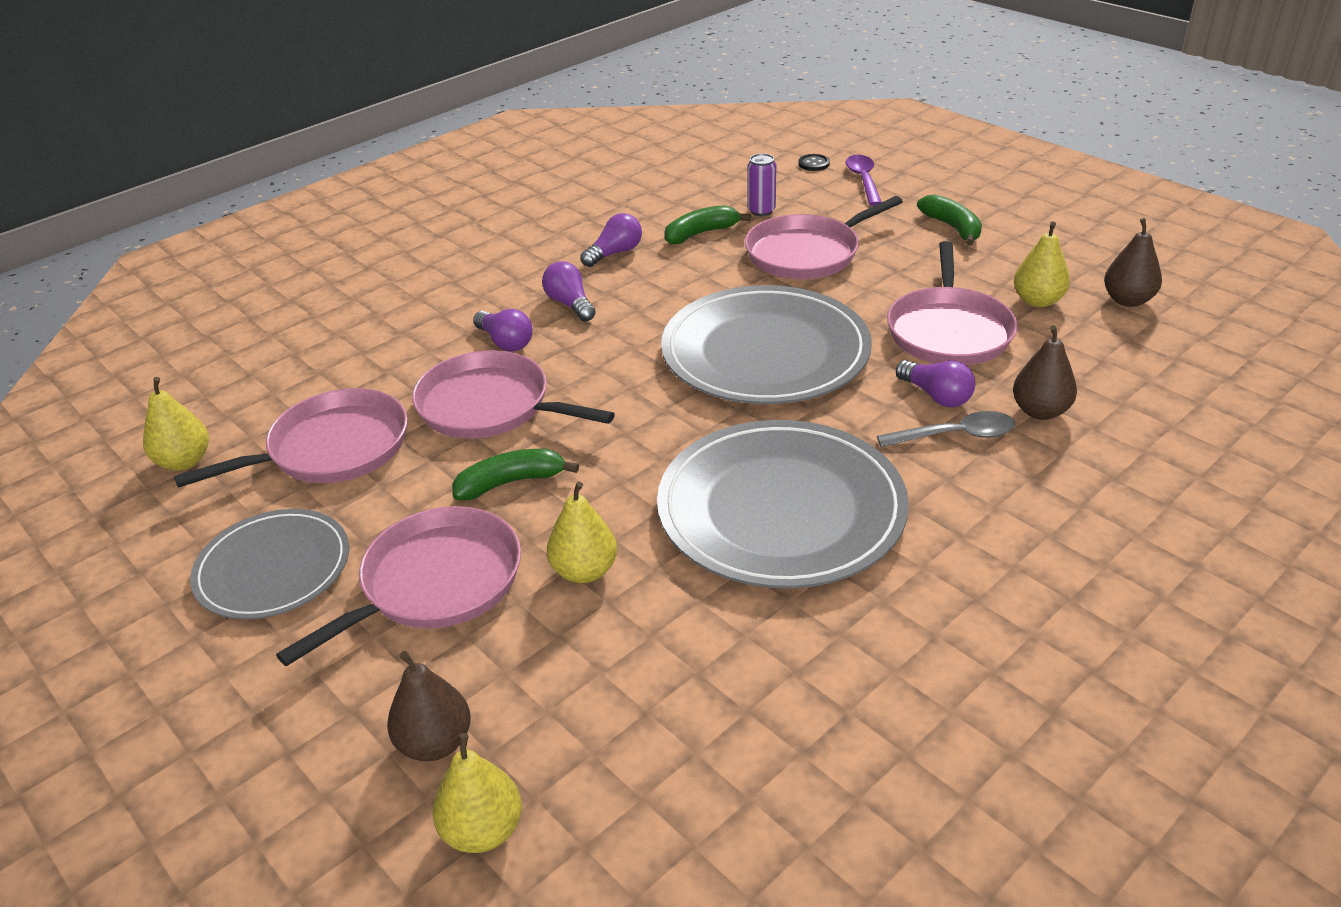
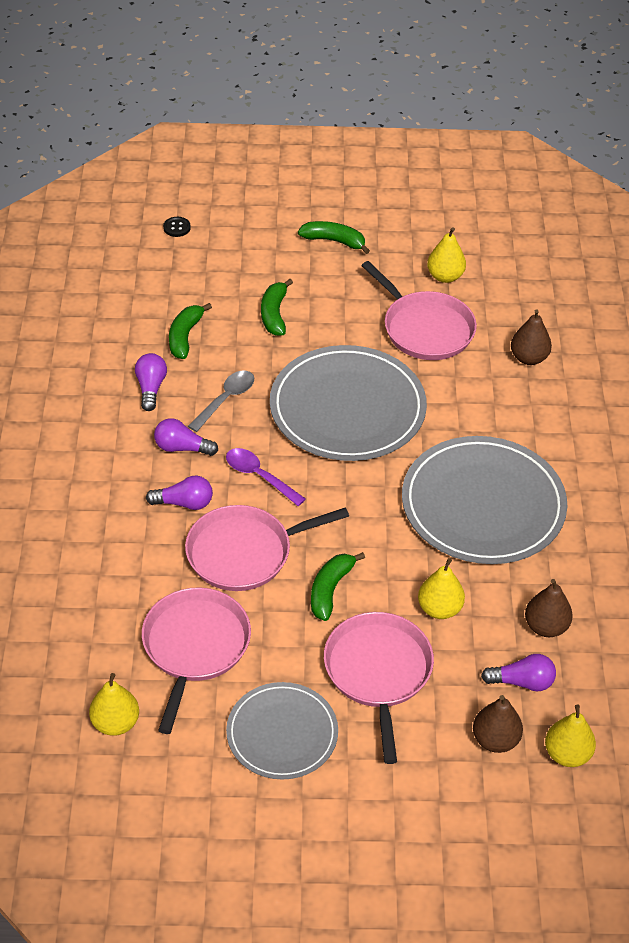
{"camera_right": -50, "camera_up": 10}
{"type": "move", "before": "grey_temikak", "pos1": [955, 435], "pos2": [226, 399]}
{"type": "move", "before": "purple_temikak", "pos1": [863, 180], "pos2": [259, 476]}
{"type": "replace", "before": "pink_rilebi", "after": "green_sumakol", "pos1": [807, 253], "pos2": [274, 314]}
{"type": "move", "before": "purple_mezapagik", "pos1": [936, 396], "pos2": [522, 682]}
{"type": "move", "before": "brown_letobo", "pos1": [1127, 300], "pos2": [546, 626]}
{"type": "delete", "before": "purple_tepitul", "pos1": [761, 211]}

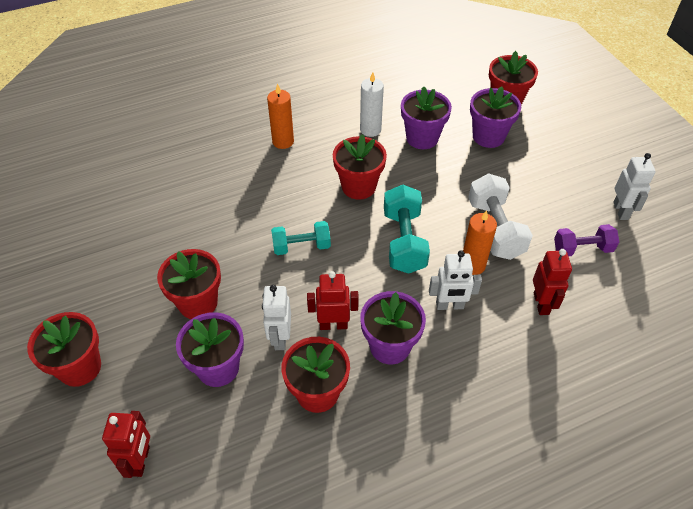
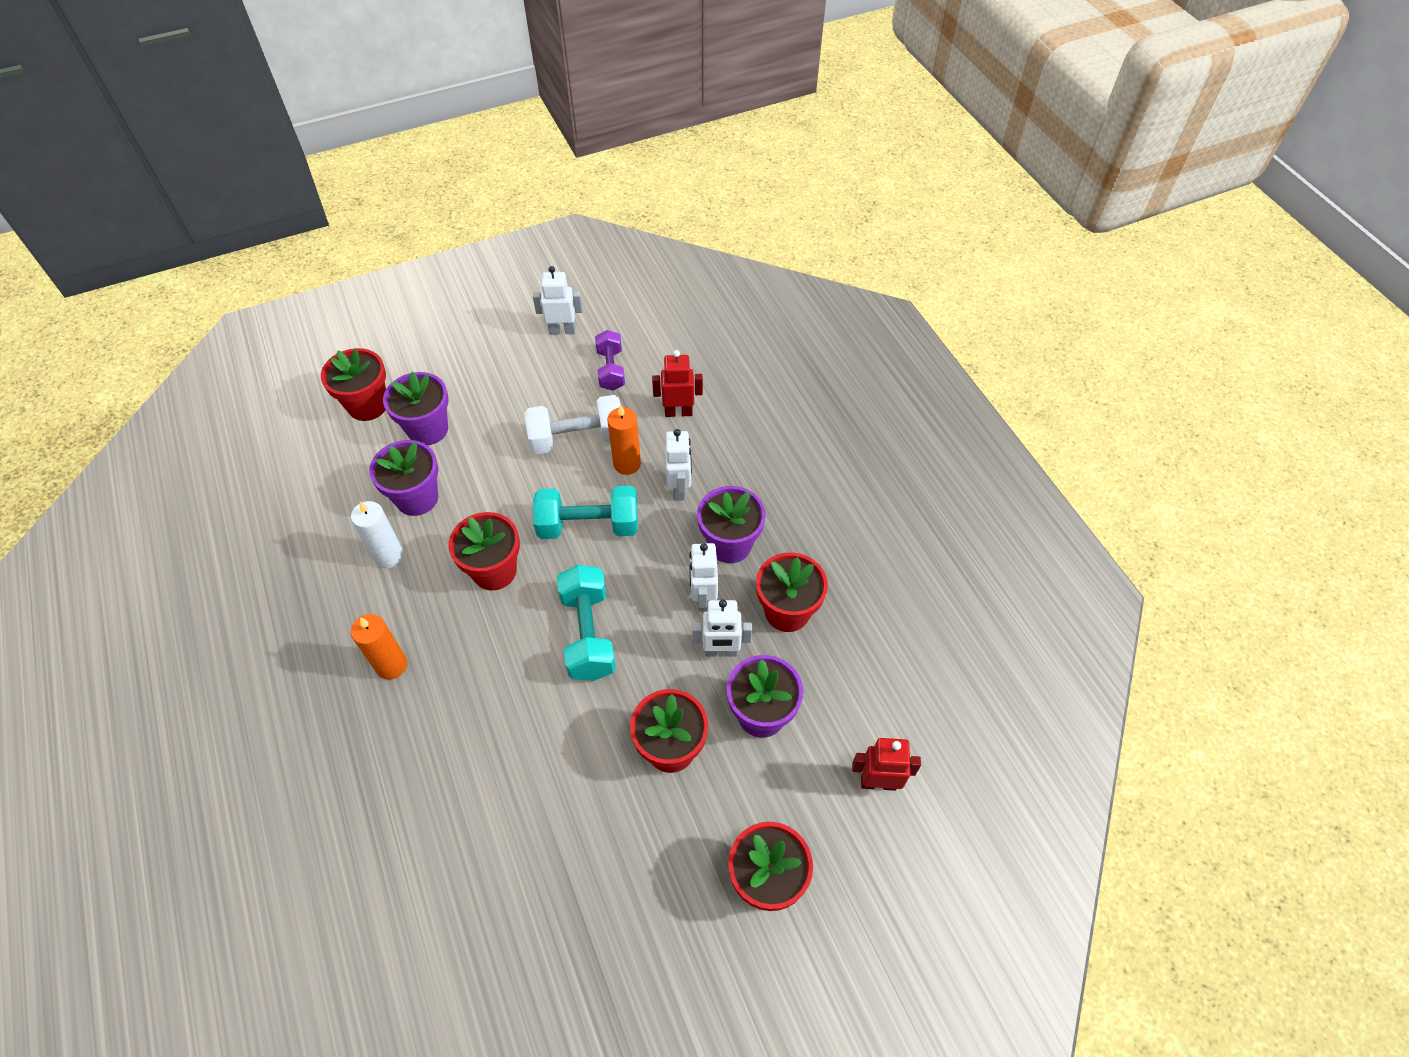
{"camera_right": -90, "camera_up": 5}
{"type": "resize", "before": "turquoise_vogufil", "pos1": [301, 246], "pos2": [588, 634], "scale": 1.51}
{"type": "recolor", "before": "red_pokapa", "after": "white_pokapa", "pos1": [333, 325], "pos2": [703, 598]}

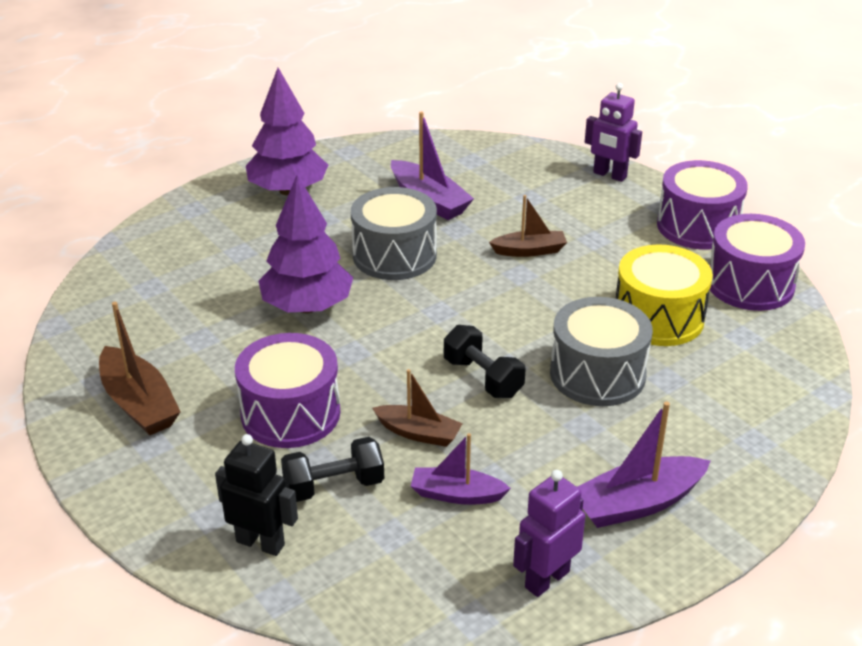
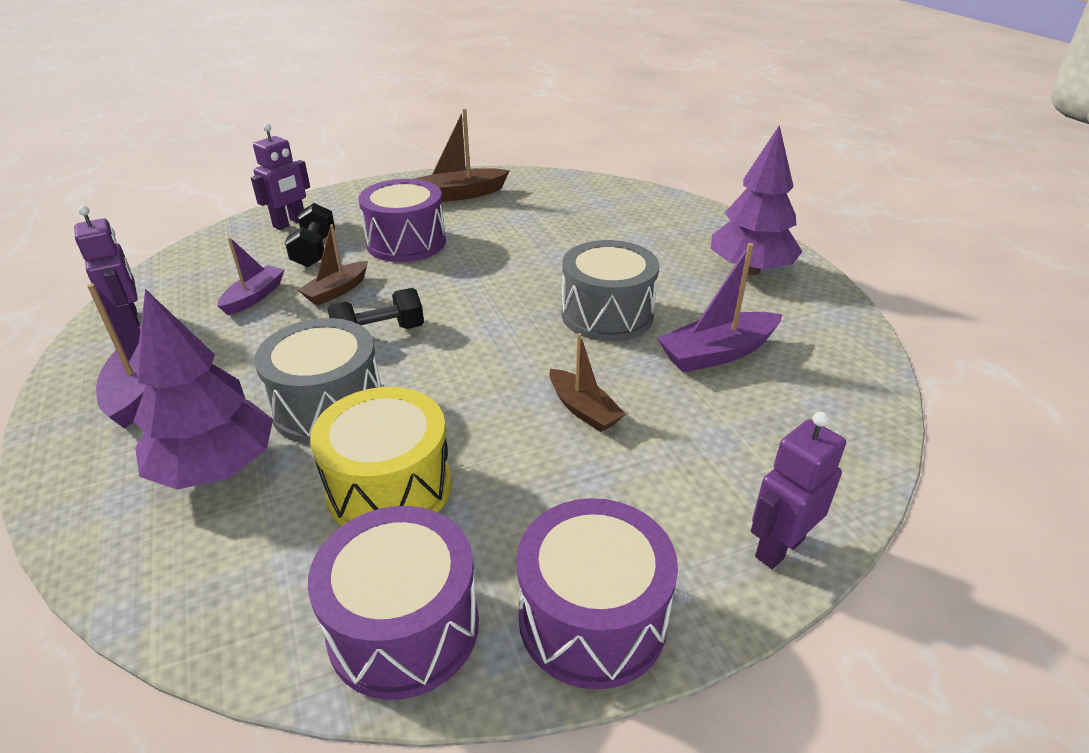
{"camera_right": 105, "camera_up": 0}
{"type": "move", "before": "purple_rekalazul", "pos1": [307, 306], "pos2": [216, 468]}
{"type": "recolor", "before": "black_pokapa", "after": "purple_pokapa", "pos1": [260, 543], "pos2": [290, 223]}
{"type": "rotate", "before": "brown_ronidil", "pos1": [529, 251], "pos2": [583, 409], "turn": -45}

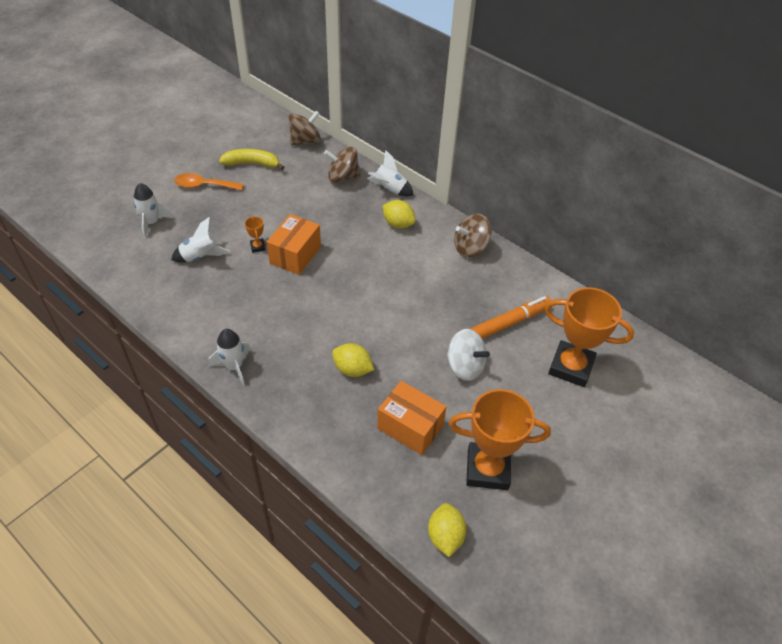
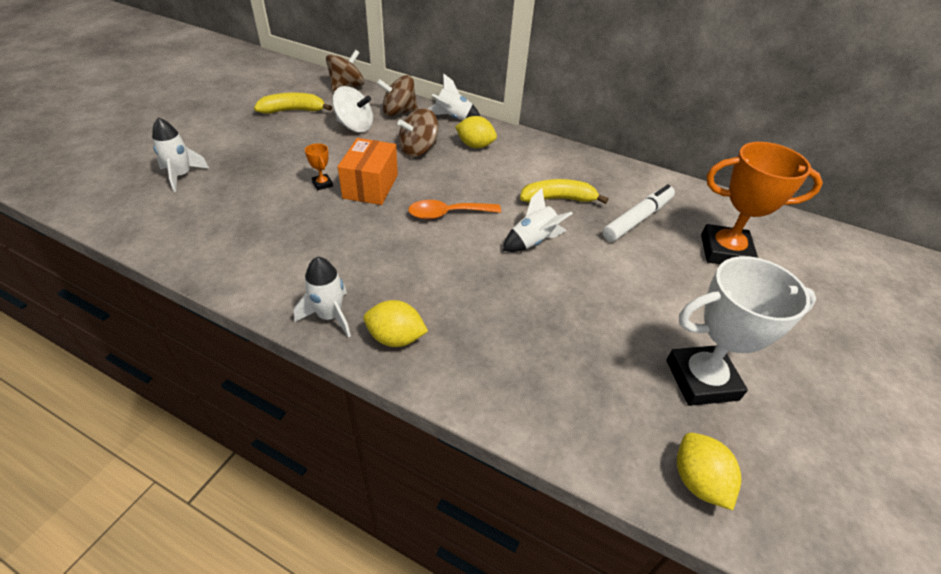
{"camera_right": -15, "camera_up": -5}
{"type": "move", "before": "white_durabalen", "pos1": [465, 366], "pos2": [355, 126]}
{"type": "move", "before": "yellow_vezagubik", "pos1": [352, 369], "pos2": [395, 338]}
{"type": "move", "before": "brown_durabalen", "pos1": [470, 248], "pos2": [418, 150]}
{"type": "move", "before": "orange_temikak", "pos1": [203, 186], "pos2": [447, 214]}
{"type": "move", "before": "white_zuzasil", "pos1": [200, 256], "pos2": [533, 241]}
{"type": "insert", "after": "yellow_sumakol", "pos2": [558, 199]}
{"type": "recolor", "before": "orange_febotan", "after": "white_febotan", "pos1": [510, 323], "pos2": [638, 219]}
{"type": "recolor", "before": "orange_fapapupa", "after": "white_fapapupa", "pos1": [487, 469], "pos2": [701, 380]}
{"type": "delete", "before": "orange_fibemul", "pos1": [410, 427]}

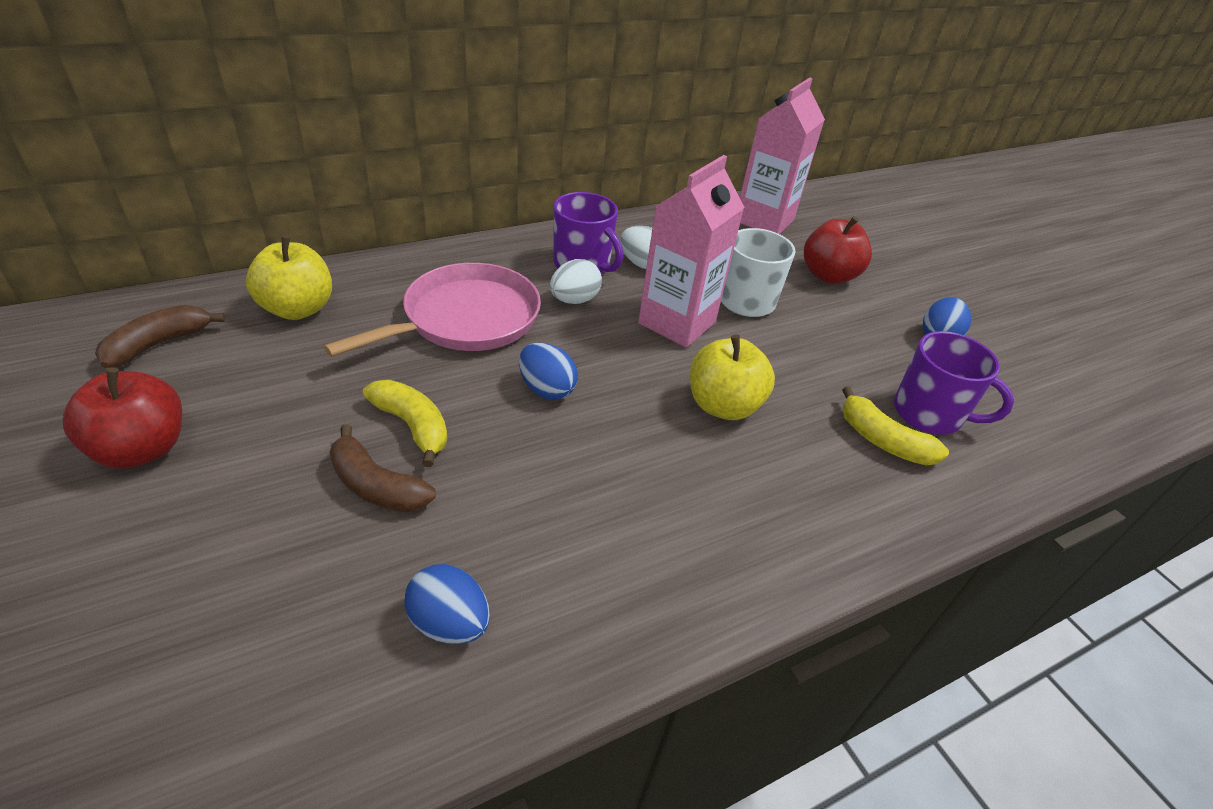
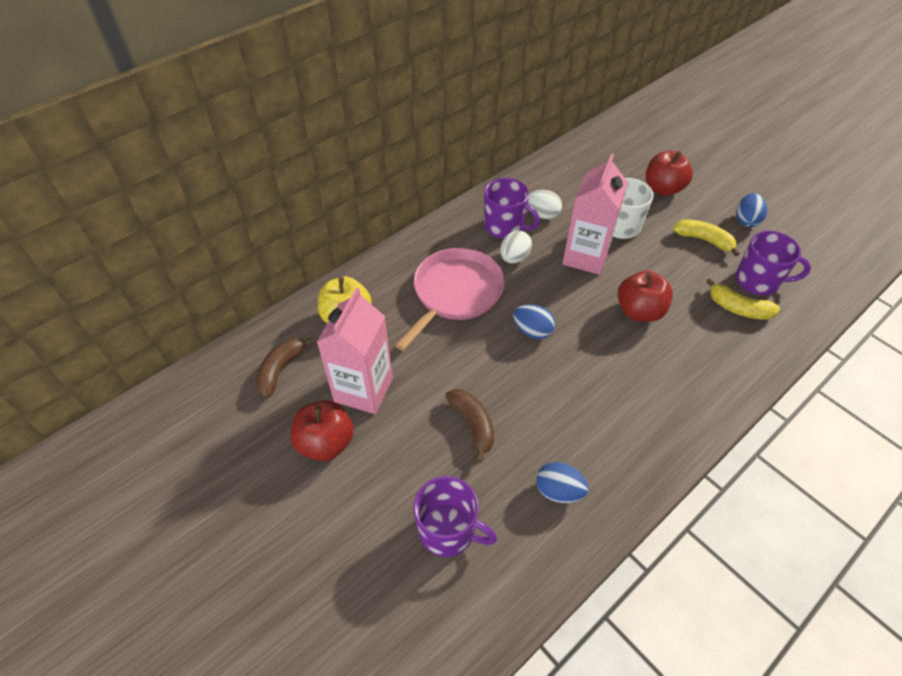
{"camera_right": -10, "camera_up": 10}
{"type": "move", "before": "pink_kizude", "pos1": [764, 220], "pos2": [363, 390]}
{"type": "insert", "after": "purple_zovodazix", "pos2": [448, 531]}
{"type": "rotate", "before": "brown_sumakol", "pos1": [376, 485], "pos2": [473, 425], "turn": -135}
{"type": "recolor", "before": "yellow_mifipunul", "after": "red_mifipunul", "pos1": [723, 405], "pos2": [639, 311]}
{"type": "move", "before": "yellow_sumakol", "pos1": [412, 426], "pos2": [704, 240]}

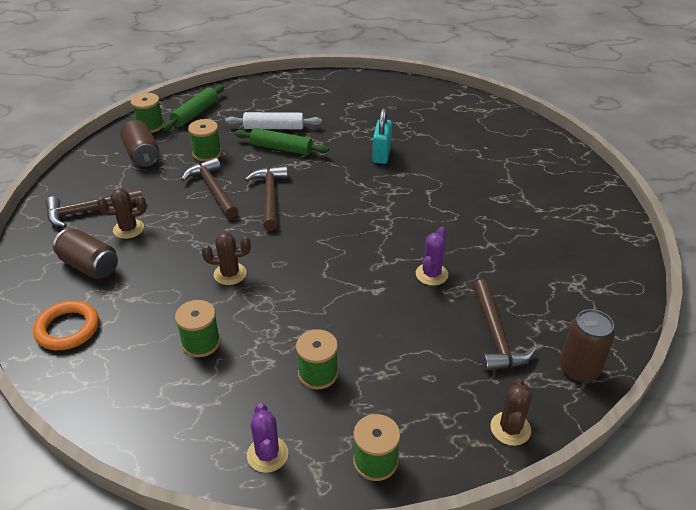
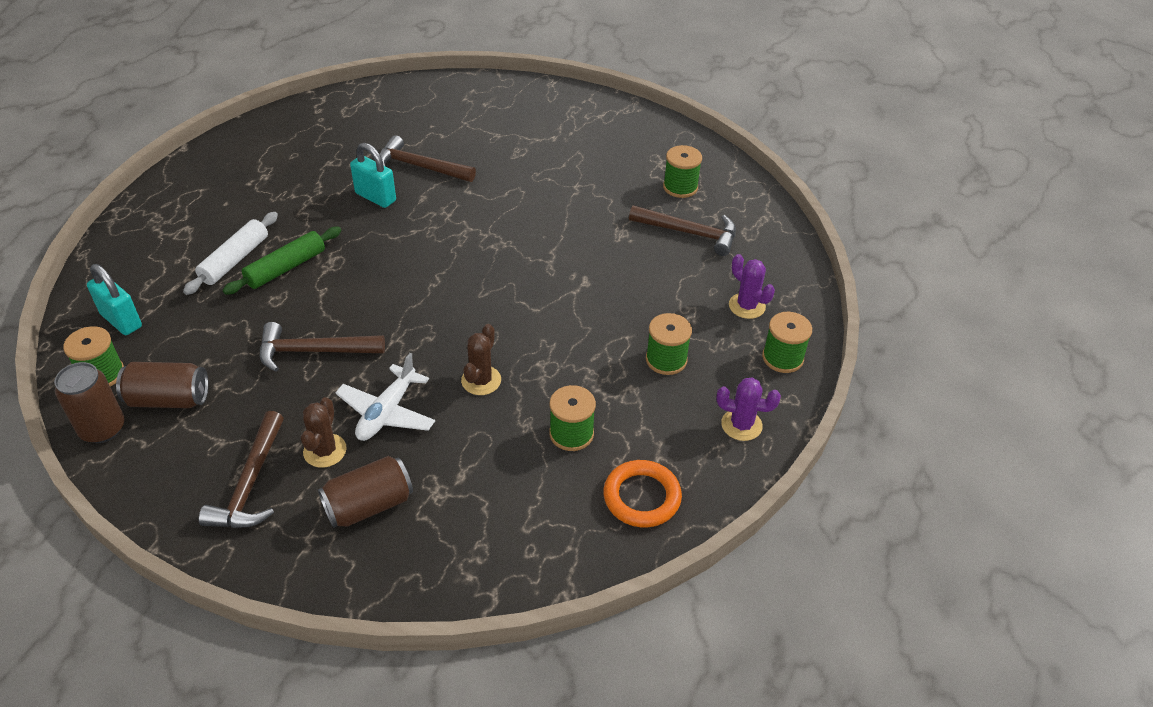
{"camera_right": -65, "camera_up": 5}
{"type": "move", "before": "brown_tepitul", "pos1": [579, 369], "pos2": [102, 429]}
{"type": "replace", "before": "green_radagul", "after": "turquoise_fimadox", "pos1": [195, 113], "pos2": [121, 320]}
{"type": "insert", "after": "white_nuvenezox", "pos2": [387, 412]}
{"type": "move", "before": "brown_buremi", "pos1": [270, 197], "pos2": [420, 167]}
{"type": "move", "before": "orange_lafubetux", "pos1": [67, 328], "pos2": [642, 497]}
{"type": "move", "before": "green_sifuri", "pos1": [207, 153], "pos2": [680, 187]}
{"type": "move", "before": "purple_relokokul", "pos1": [431, 274], "pos2": [747, 306]}
{"type": "delete", "before": "brown_relokokul", "pos1": [510, 428]}

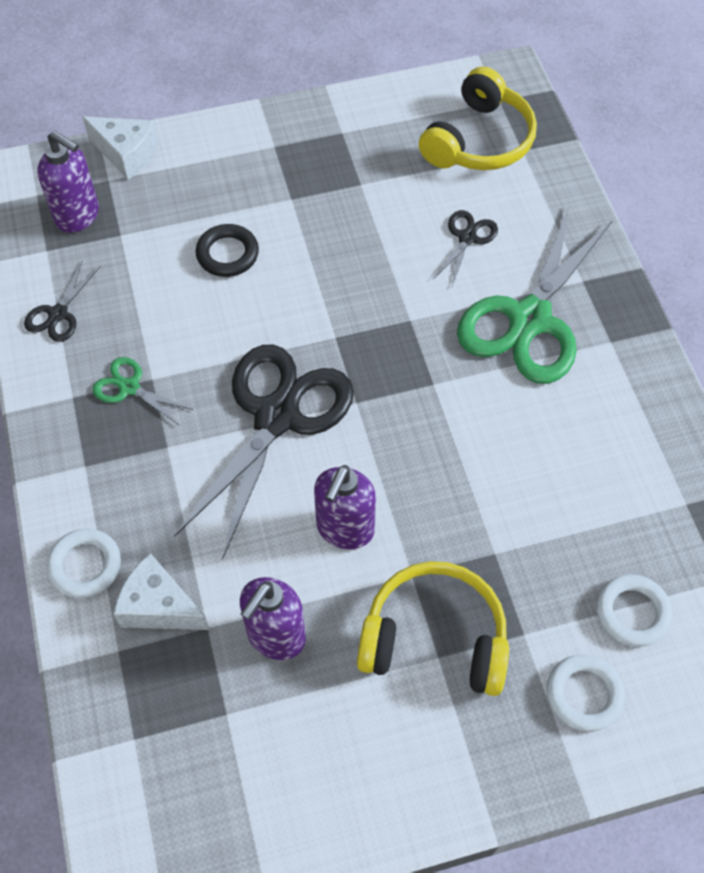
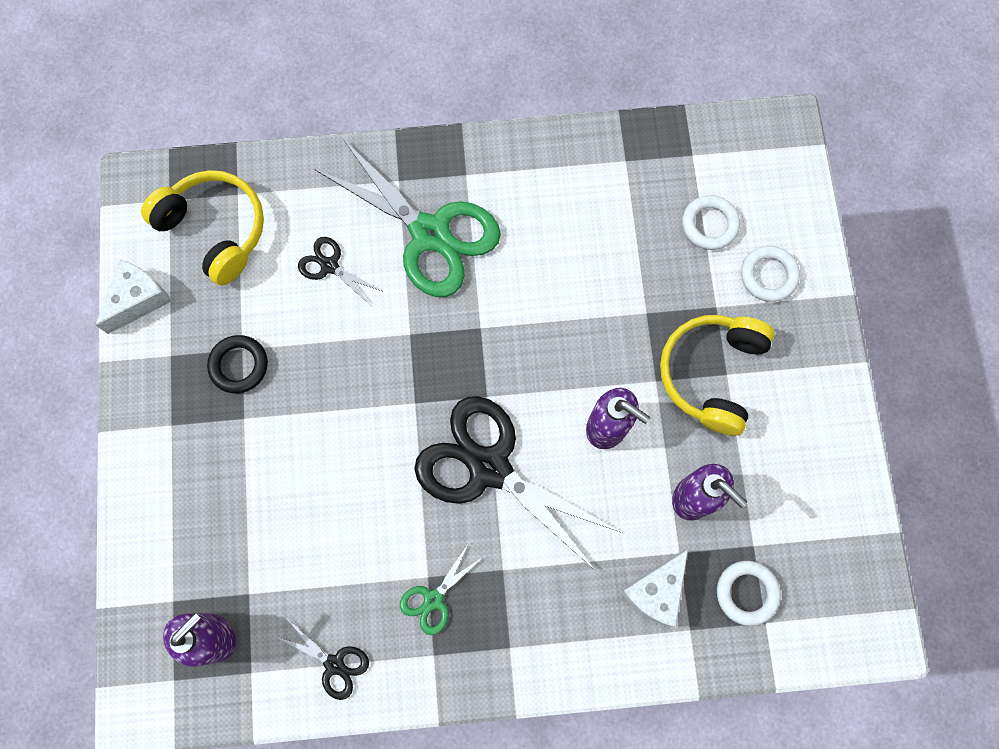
{"camera_right": -80, "camera_up": 15}
{"type": "move", "before": "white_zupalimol", "pos1": [126, 154], "pos2": [138, 299]}
{"type": "move", "before": "black_lafubetux", "pos1": [227, 254], "pos2": [239, 365]}
{"type": "move", "before": "white_lafubetux", "pos1": [85, 565], "pos2": [746, 593]}

